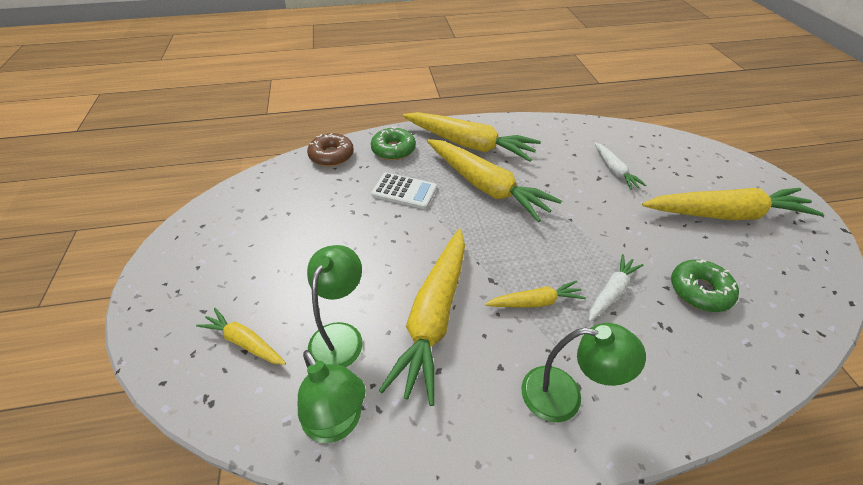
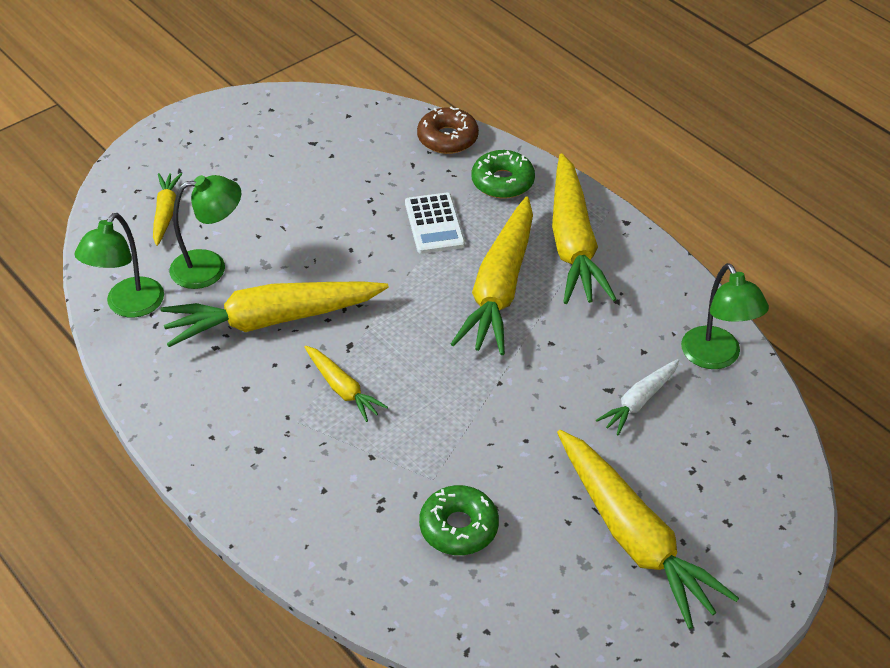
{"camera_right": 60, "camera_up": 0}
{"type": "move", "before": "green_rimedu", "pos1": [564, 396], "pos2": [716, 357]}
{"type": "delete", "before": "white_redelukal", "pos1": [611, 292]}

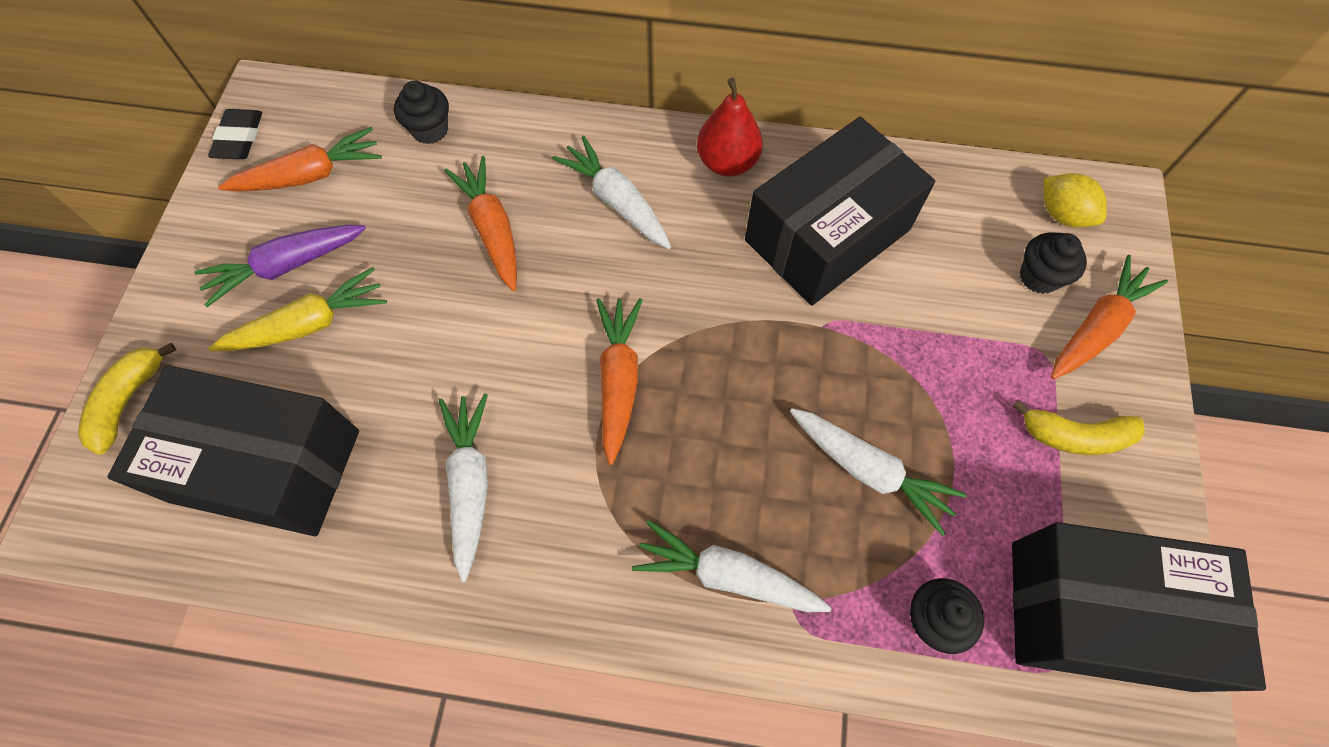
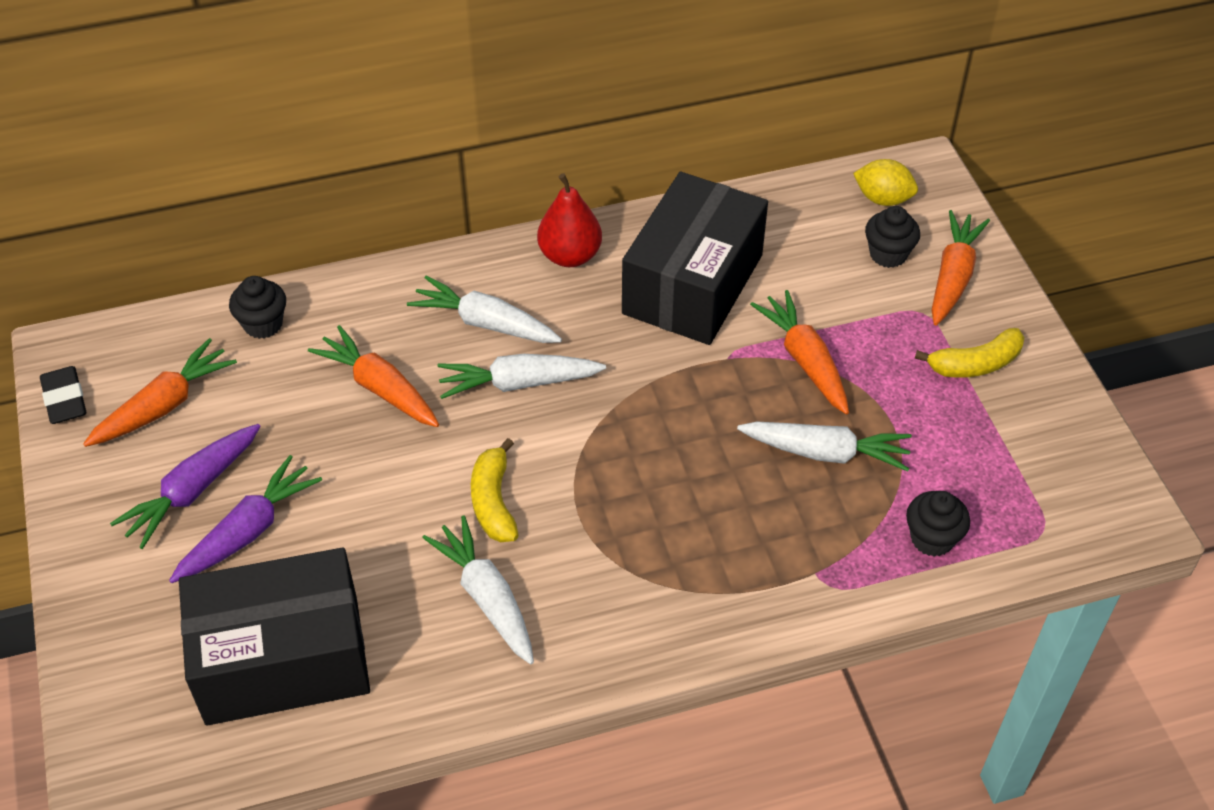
{"camera_right": -25, "camera_up": -15}
{"type": "recolor", "before": "yellow_redelukal", "after": "purple_redelukal", "pos1": [309, 324], "pos2": [248, 531]}
{"type": "move", "before": "white_redelukal", "pos1": [727, 575], "pos2": [518, 383]}
{"type": "move", "before": "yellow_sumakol", "pos1": [128, 400], "pos2": [493, 502]}
{"type": "move", "before": "orange_redelukal", "pos1": [618, 380], "pos2": [805, 360]}
{"type": "delete", "before": "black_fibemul", "pos1": [1098, 614]}

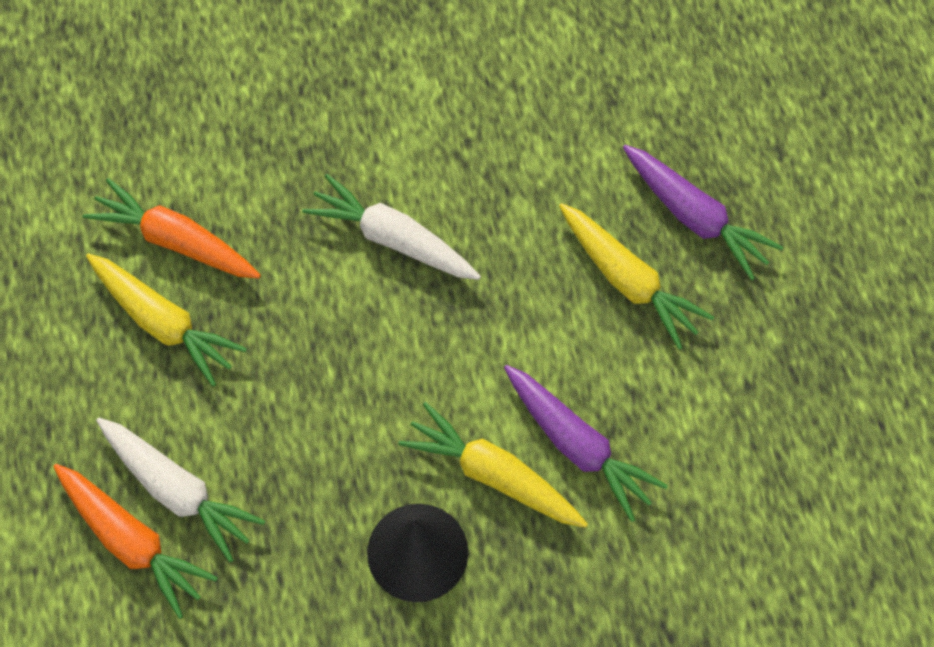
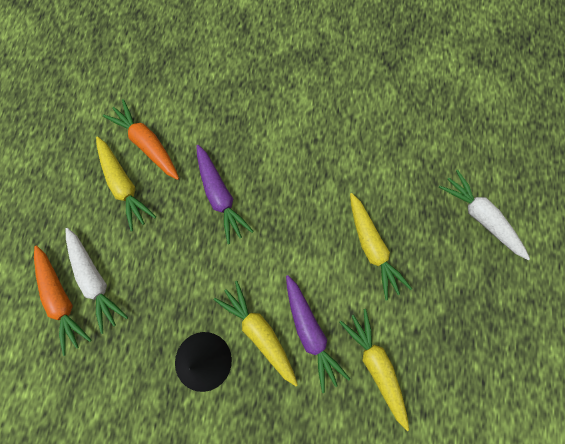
{"camera_right": 20, "camera_up": 10}
{"type": "move", "before": "purple_redelukal", "pos1": [694, 217], "pos2": [220, 196]}
{"type": "insert", "after": "yellow_redelukal", "pos2": [376, 365]}
{"type": "move", "before": "white_redelukal", "pos1": [393, 239], "pos2": [480, 217]}

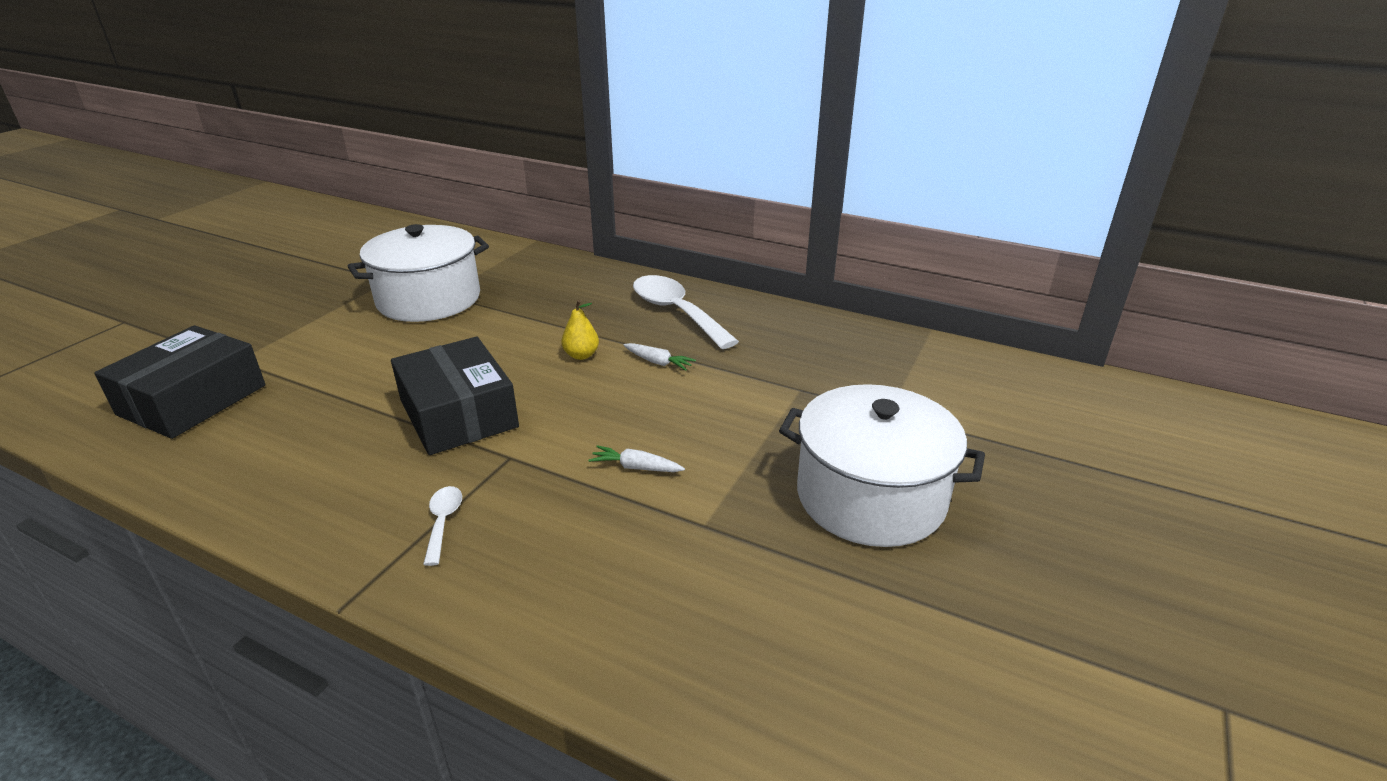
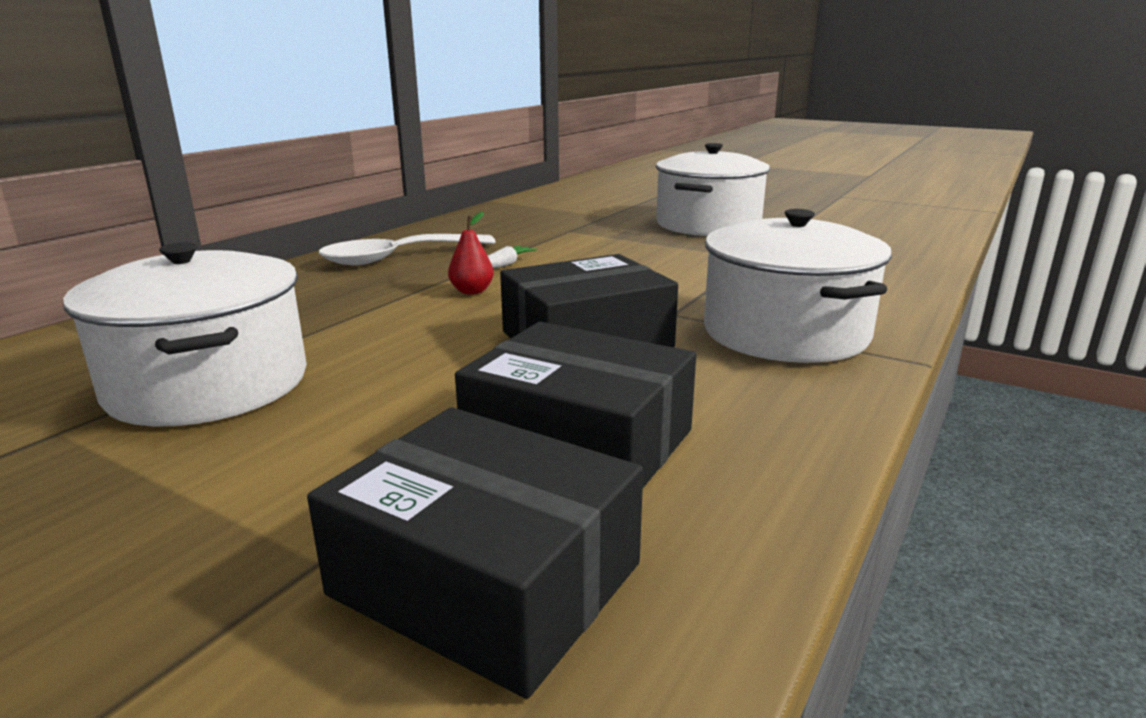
{"camera_right": -85, "camera_up": -10}
{"type": "recolor", "before": "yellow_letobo", "after": "red_letobo", "pos1": [581, 355], "pos2": [472, 291]}
{"type": "insert", "after": "black_fibemul", "pos2": [579, 442]}
{"type": "replace", "before": "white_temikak", "after": "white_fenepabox", "pos1": [443, 522], "pos2": [785, 333]}
{"type": "delete", "before": "white_redelukal", "pos1": [636, 467]}

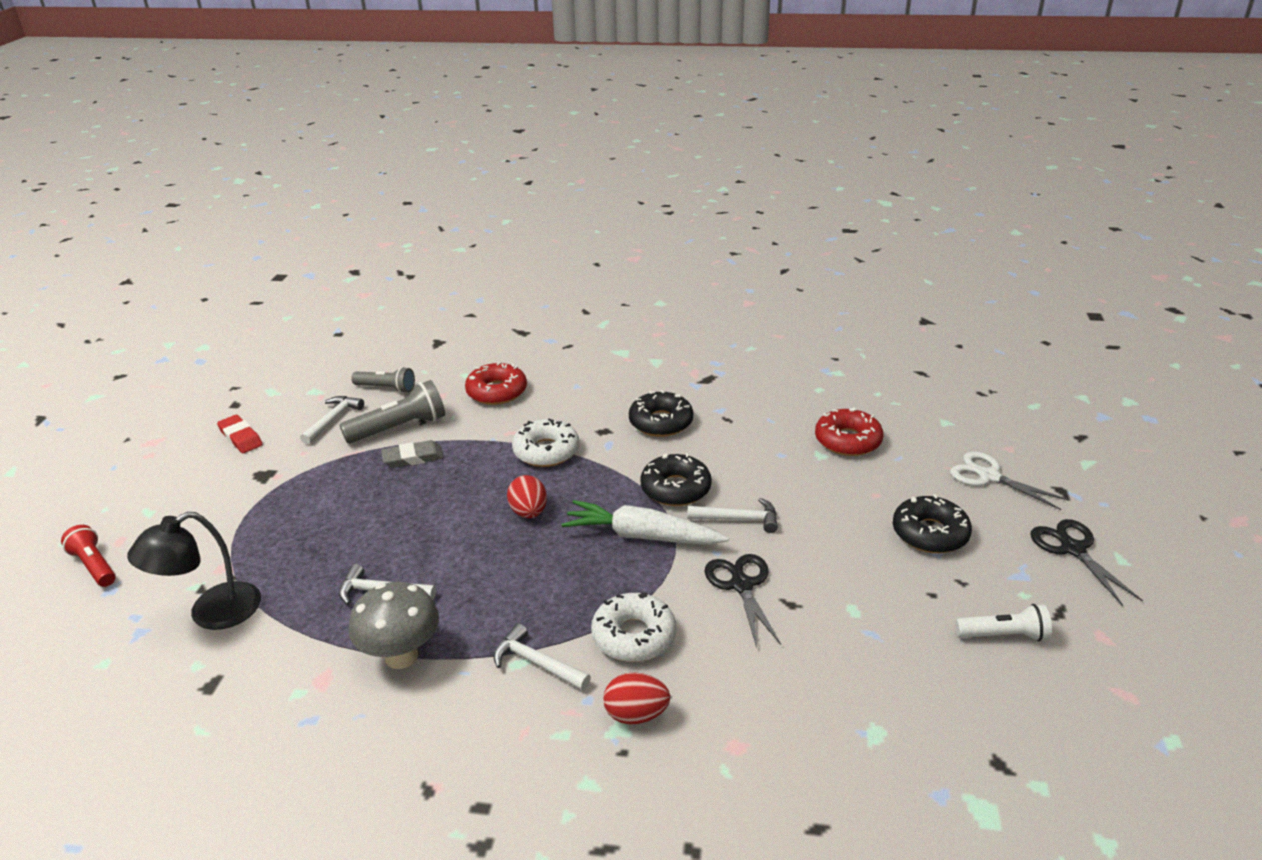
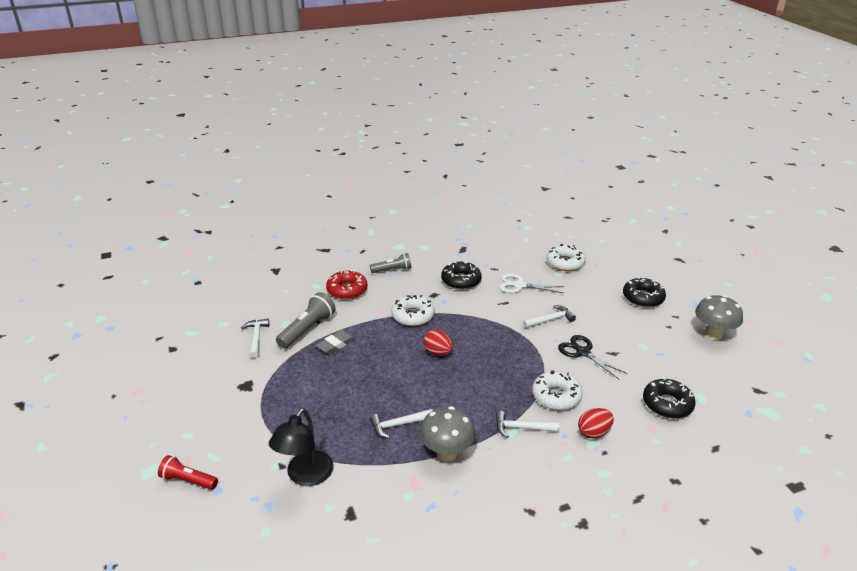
{"camera_right": -30, "camera_up": 0}
{"type": "move", "before": "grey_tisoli", "pos1": [386, 388], "pos2": [392, 270]}
{"type": "move", "before": "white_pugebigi", "pos1": [989, 476], "pos2": [520, 285]}
{"type": "recolor", "before": "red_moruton", "after": "white_moruton", "pos1": [848, 441], "pos2": [565, 263]}
{"type": "move", "before": "black_moruton", "pos1": [675, 488], "pos2": [667, 404]}
{"type": "replace", "before": "white_tisoli", "after": "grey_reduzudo", "pos1": [1004, 635], "pos2": [713, 334]}
{"type": "delete", "before": "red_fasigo", "pos1": [240, 437]}
{"type": "delete", "before": "white_redelukal", "pos1": [642, 536]}
{"type": "delete", "before": "black_pugebigi", "pos1": [1073, 549]}

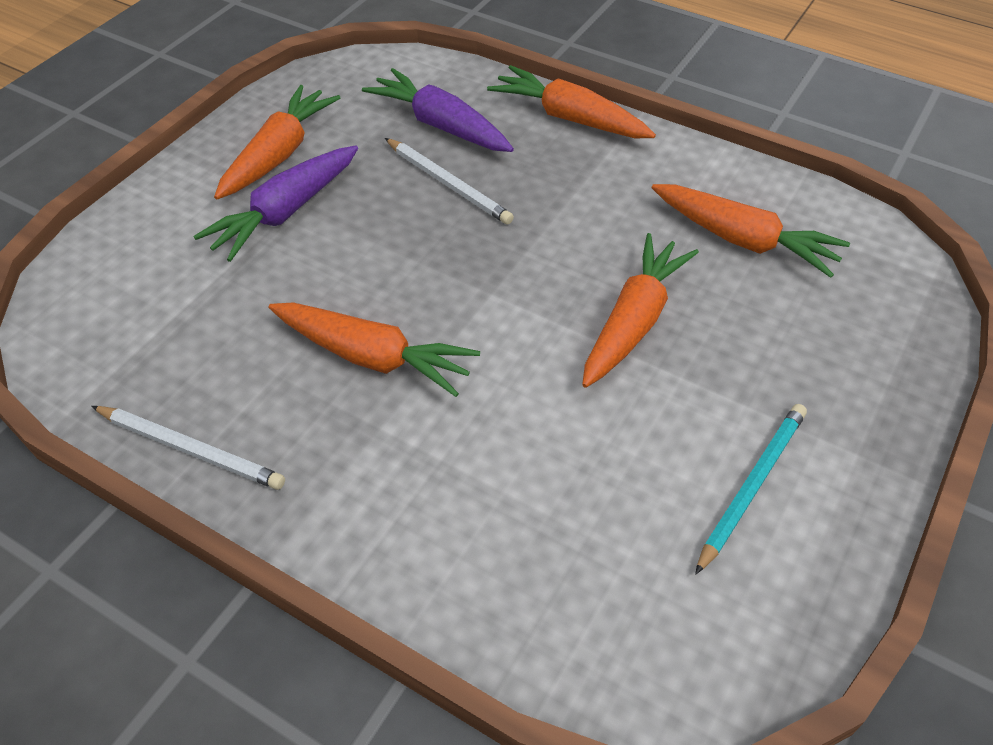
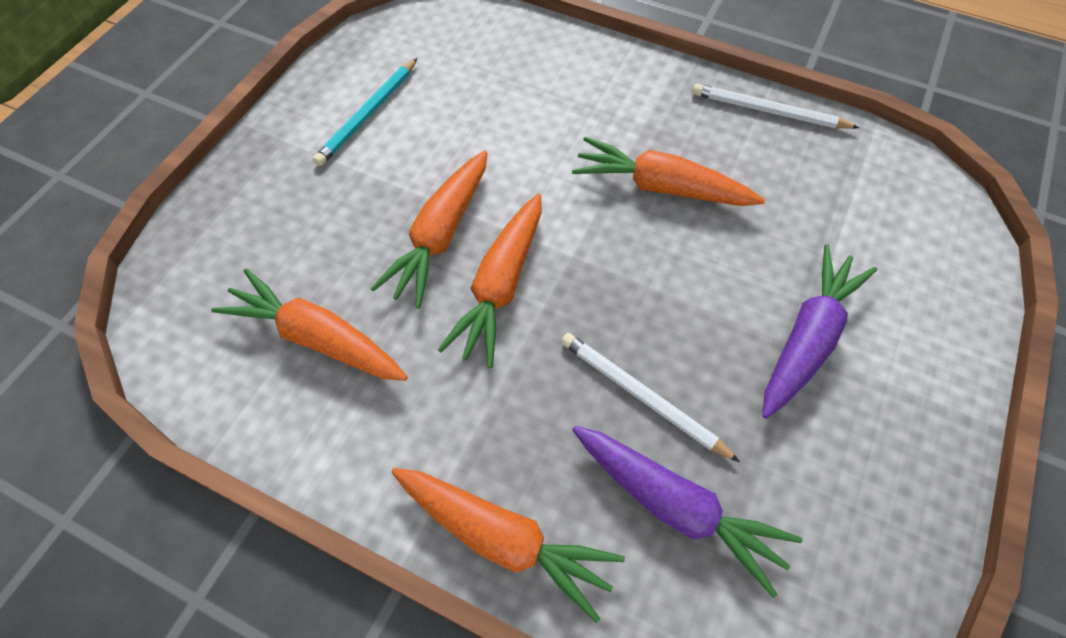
{"camera_right": 175, "camera_up": 10}
{"type": "move", "before": "orange_redelukal", "pos1": [279, 154], "pos2": [500, 287]}

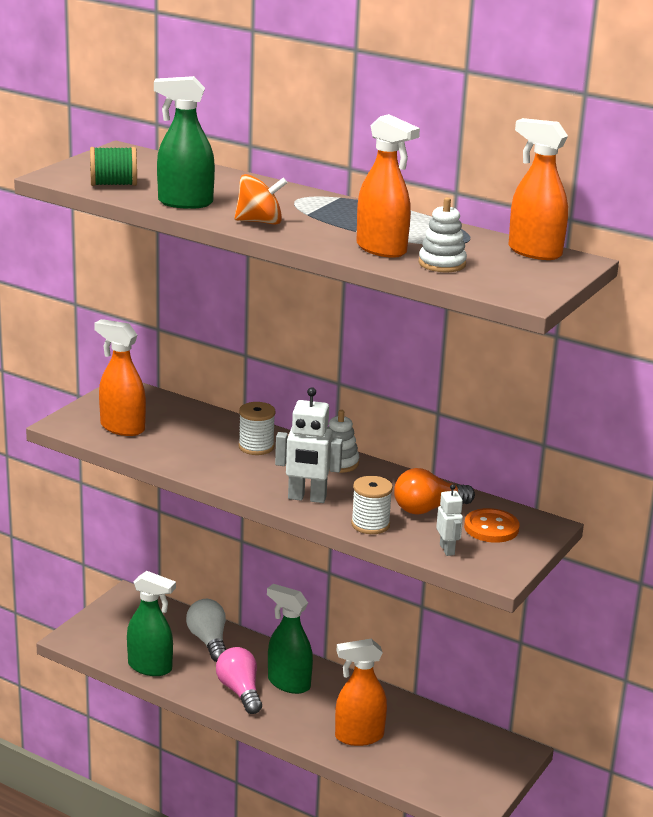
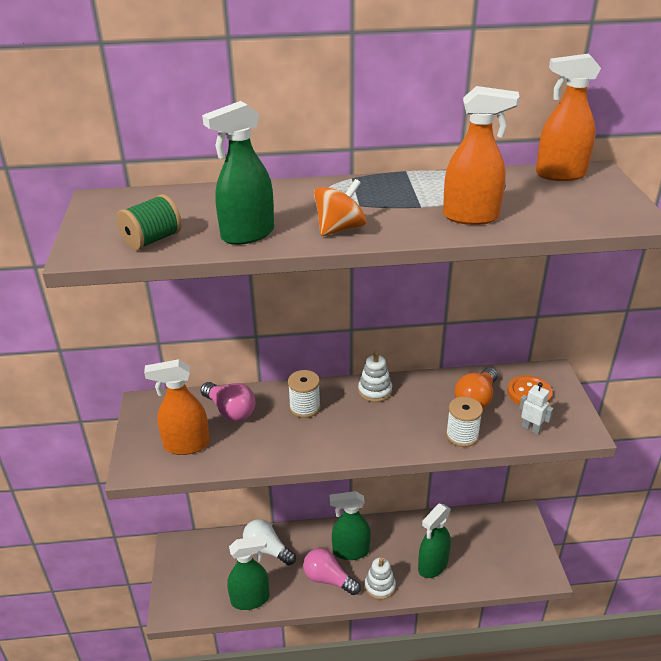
{"camera_right": -35, "camera_up": 10}
{"type": "insert", "after": "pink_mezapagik", "pos2": [230, 410]}
{"type": "move", "before": "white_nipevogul", "pos1": [442, 264], "pos2": [380, 586]}
{"type": "recolor", "before": "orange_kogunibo", "after": "green_kogunibo", "pos1": [358, 736], "pos2": [432, 565]}
{"type": "delete", "before": "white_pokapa", "pos1": [307, 498]}

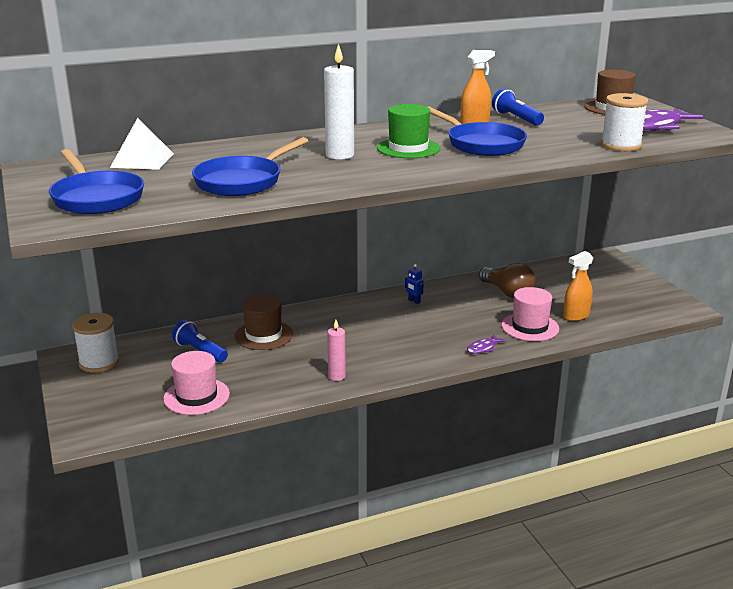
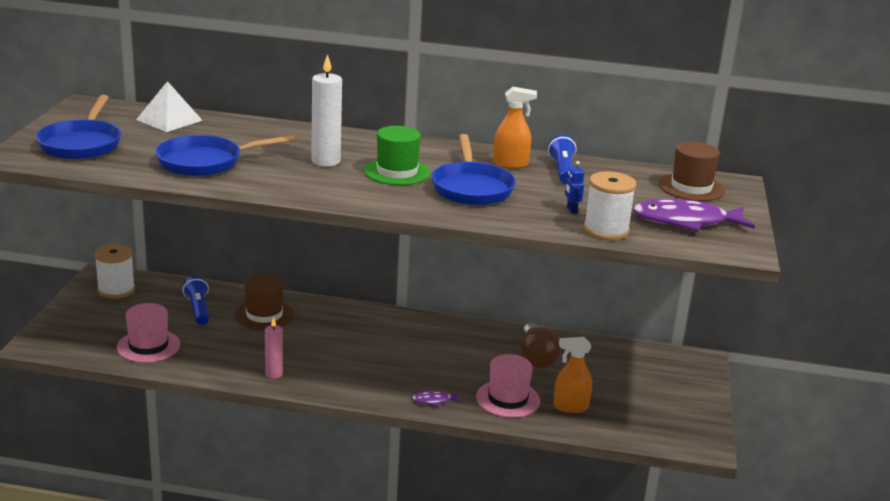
{"camera_right": 30, "camera_up": 0}
{"type": "move", "before": "blue_pokapa", "pos1": [414, 301], "pos2": [571, 210]}

